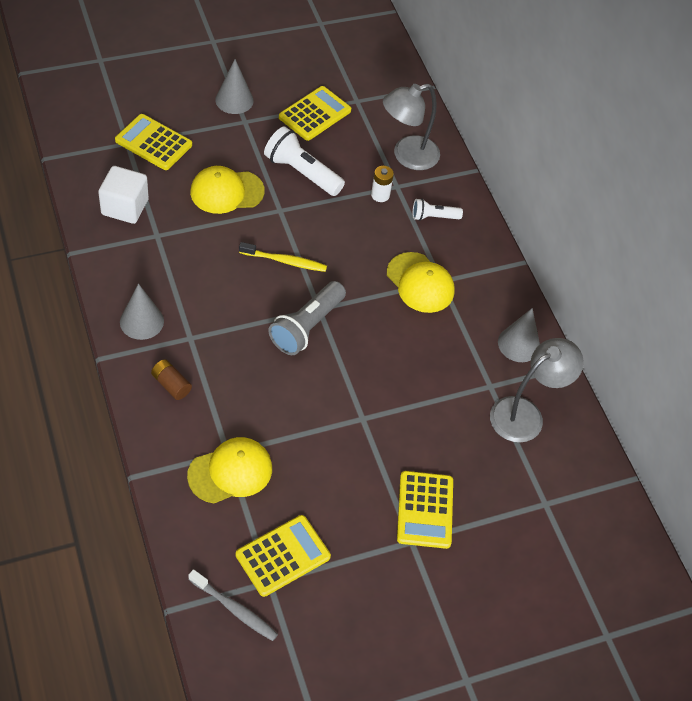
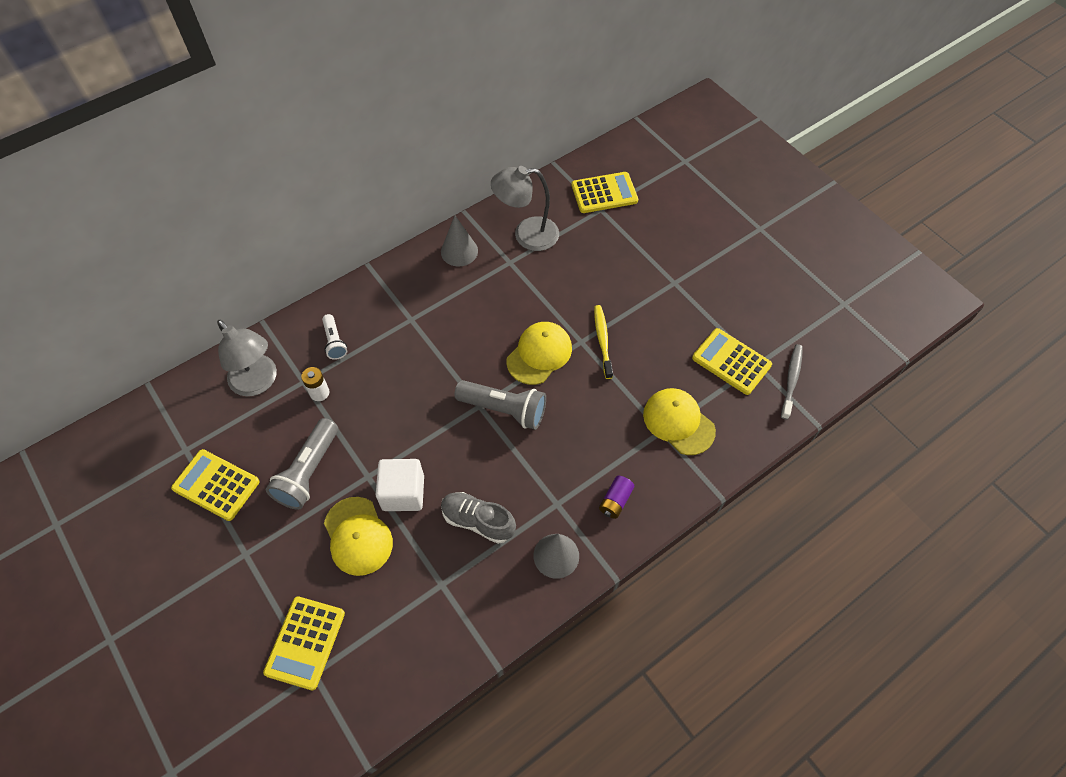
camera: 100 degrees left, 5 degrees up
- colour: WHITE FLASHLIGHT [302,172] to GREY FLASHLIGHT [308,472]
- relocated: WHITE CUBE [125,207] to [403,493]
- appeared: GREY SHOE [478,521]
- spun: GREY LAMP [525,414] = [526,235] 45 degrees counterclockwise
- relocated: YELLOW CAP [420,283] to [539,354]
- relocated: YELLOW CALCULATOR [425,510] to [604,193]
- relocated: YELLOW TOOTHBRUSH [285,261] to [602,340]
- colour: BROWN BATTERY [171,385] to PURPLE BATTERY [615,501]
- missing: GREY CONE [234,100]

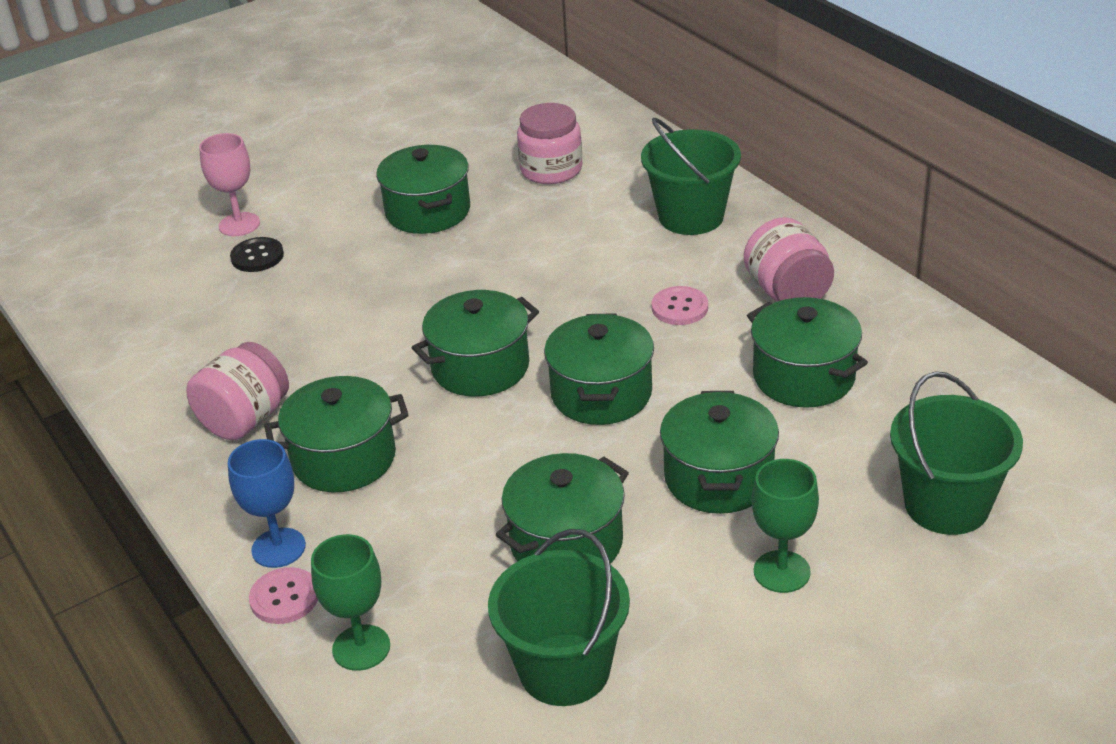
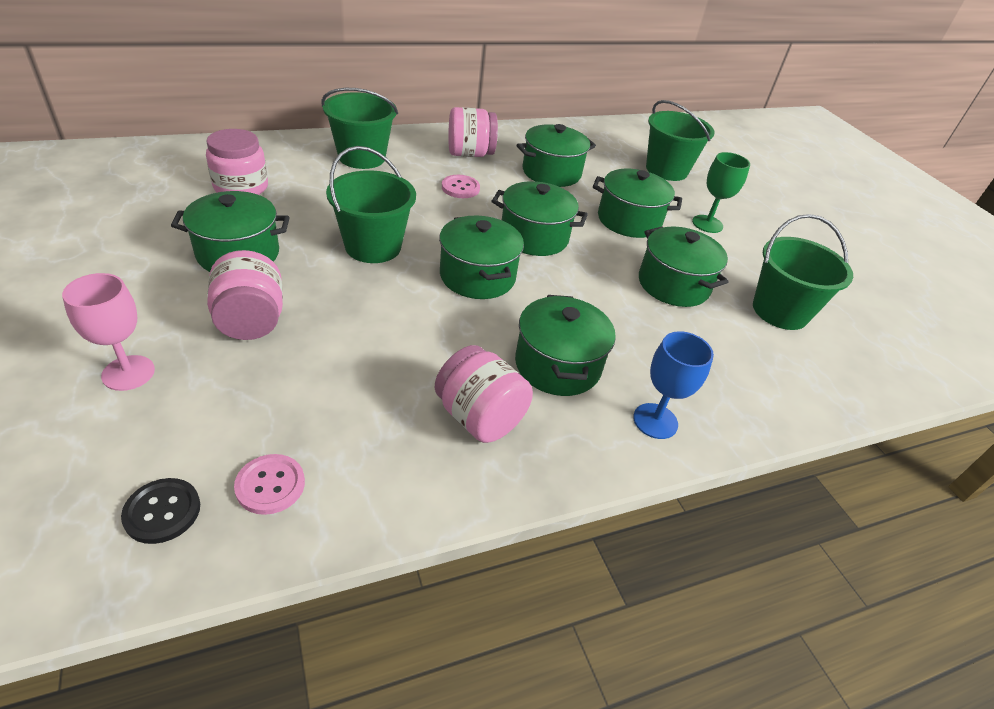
camera: 85 degrees left, 5 degrees up
- relocated: BLACK BUTTON [257,256] to [162,512]
- appeared: PINK JAR [251,321]
- relocated: PINK BUTTON [284,598] to [270,485]
- appeared: GREEN BUCKET [373,246]
- missing: GREEN GOBLET [361,648]

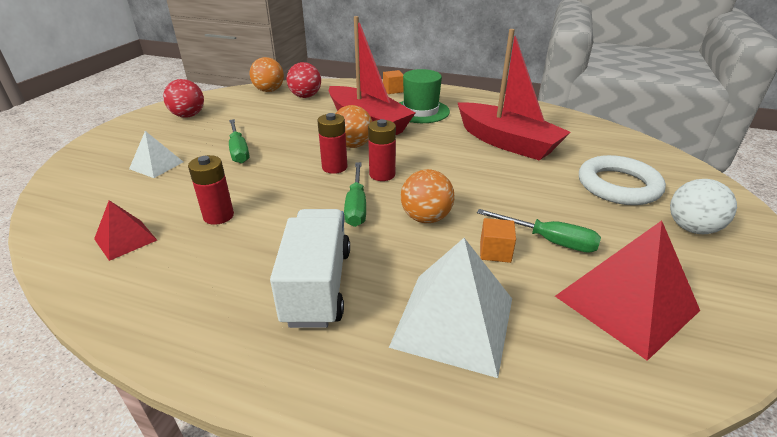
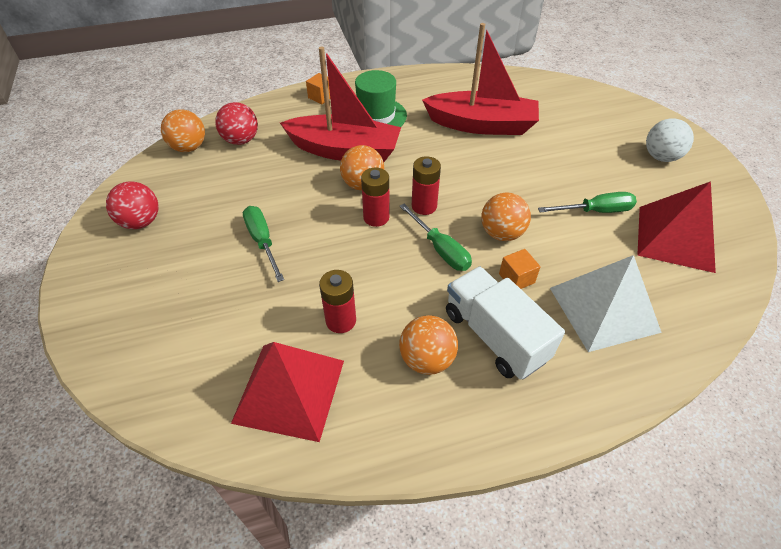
camera: 35 degrees left, 15 degrees up
- size: RED PYRAMID [125,239] = [289,391] x1.84
- spun: GREEN SCREWDRIVER [239,151] = [262,241] 150 degrees counterclockwise
- appeared: ORANGE BALL [427,359]
- relocated: ORANGE CUBE [495,251] to [516,278]
- missing: WHITE PYRAMID [156,165]
- missing: WHITE RING [618,186]

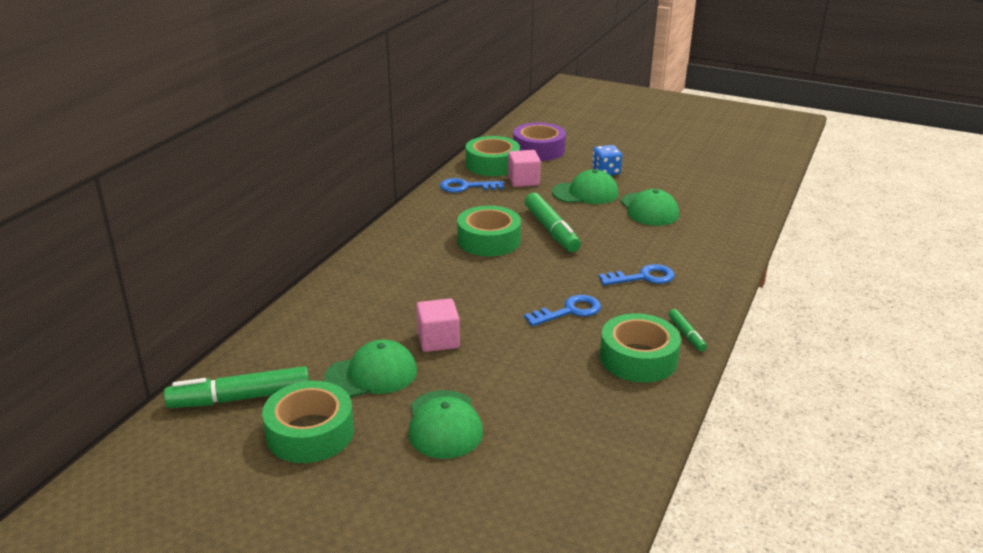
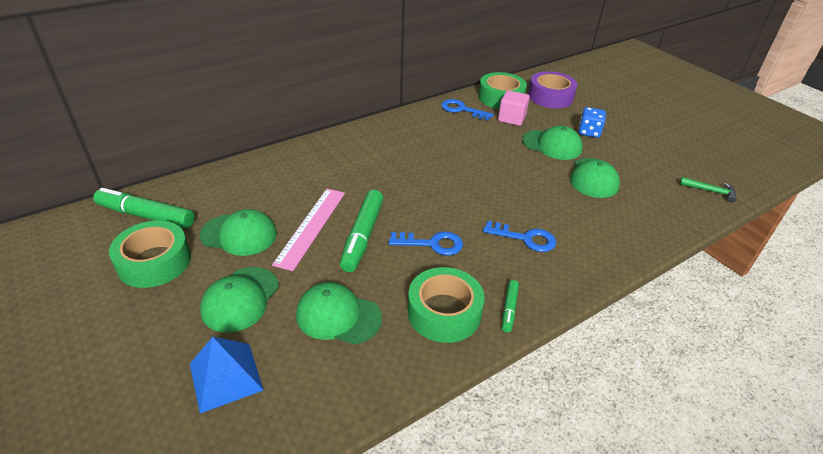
camera: 30 degrees right, 10 degrees up
- appeared: BLUE PYRAMID [226,376]
- exchanged: PINK CUBE [438,340] to PINK RULER [311,227]
- appeared: GREEN CAP [338,316]
- relocated: GREEN MARKER [551,230] to [362,236]
- appeared: GREEN HAMMER [710,191]
- missing: GREEN TAPE [489,240]

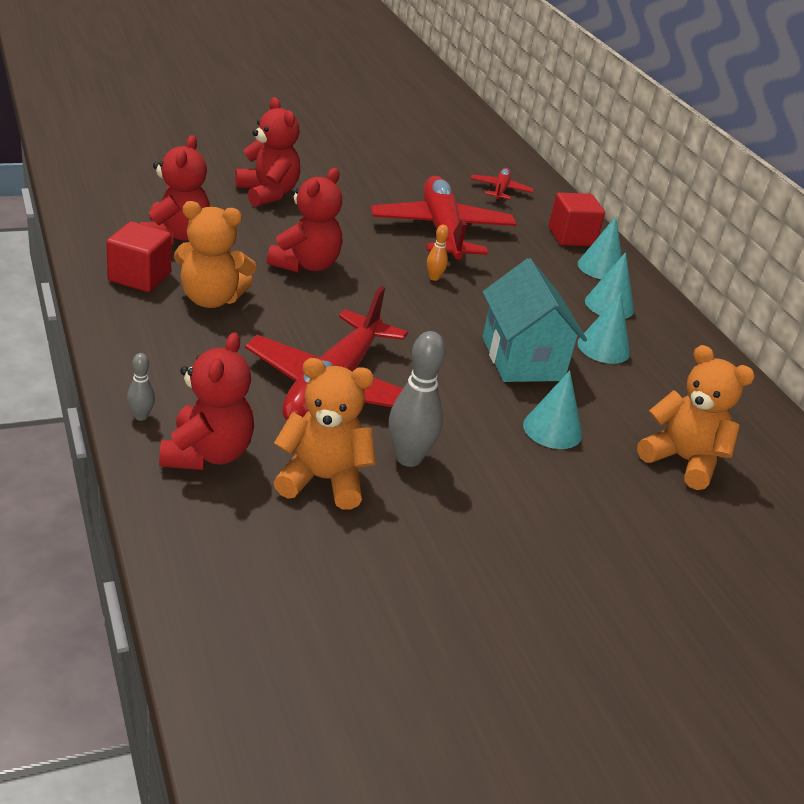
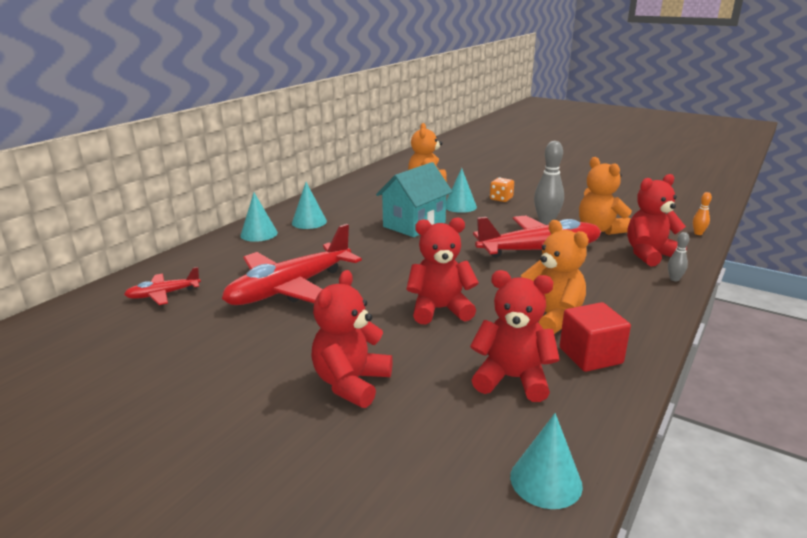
camera: 120 degrees left, 10 degrees down
- spun: RED TEDDY BEAR [175,236] = [512,379] 45 degrees clockwise
- appeared: ORANGE DICE [501,199]
- relocated: TURQUOISE CONE [603,348] to [546,480]
- relocated: ORANGE BOWLING PIN [434,278] to [698,233]
- missing: RED CUBE [571,237]

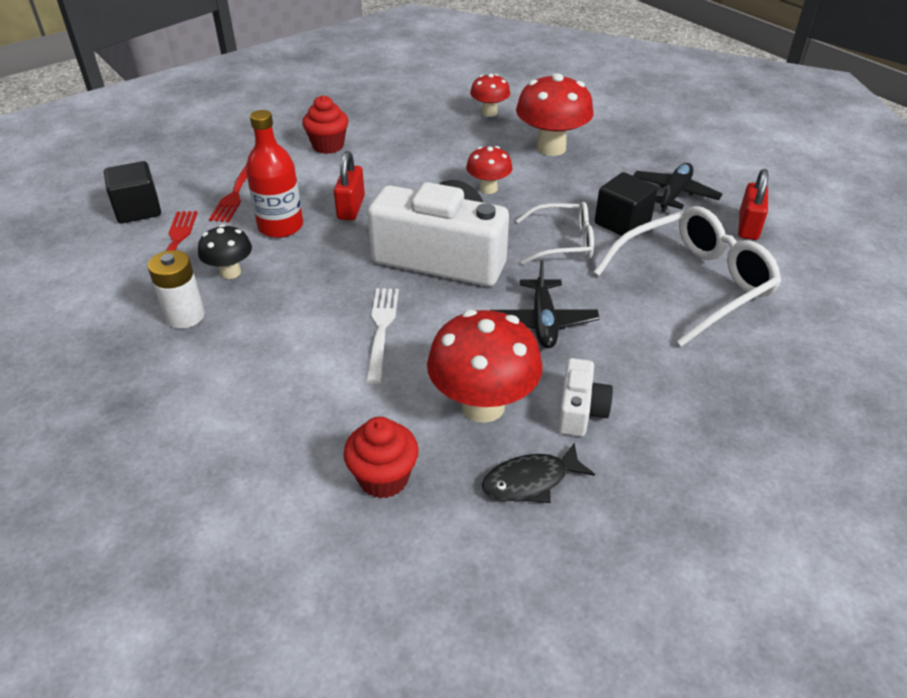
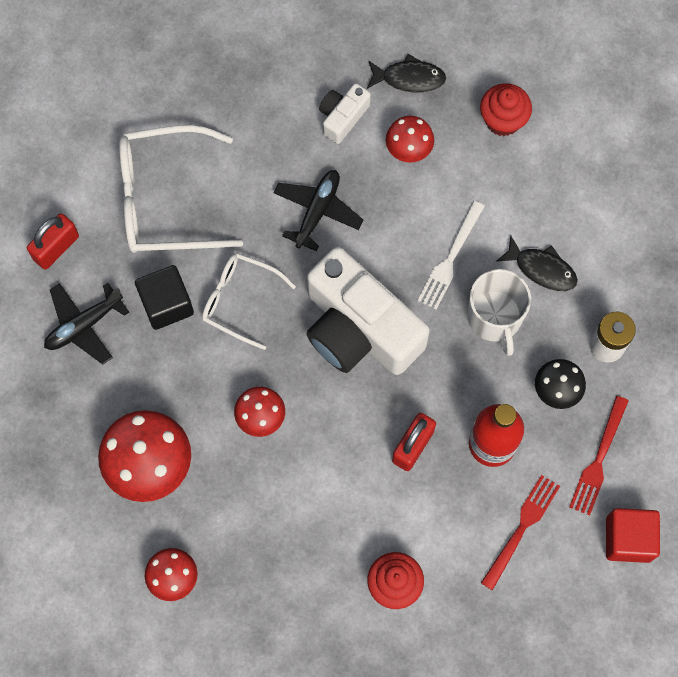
camera: 155 degrees left, 30 degrees up
- size: RED MUSHROOM [483,405] = [408,150] x0.57
- appeared: WHITE MUG [495,317]
- appeared: BLACK FISH [541,269]
- colour: BLACK CUBE [138,210] to RED CUBE [628,539]

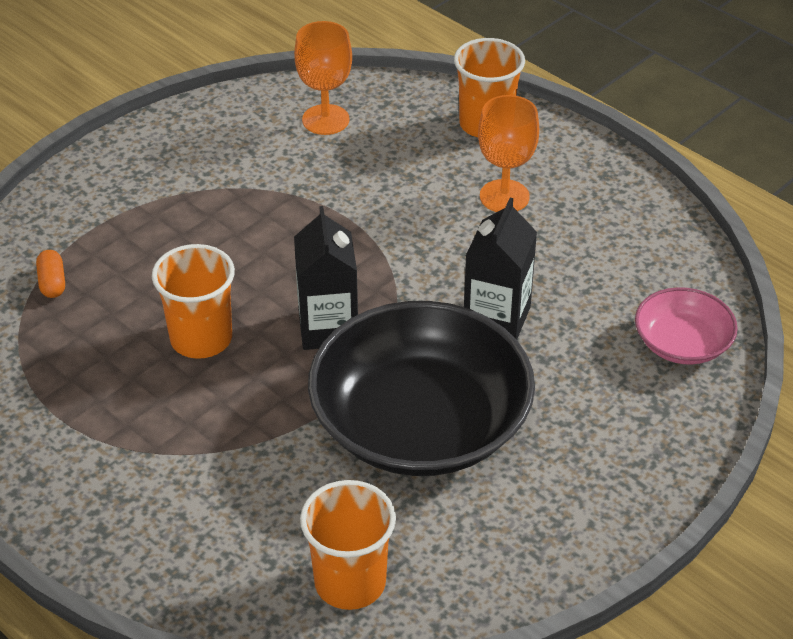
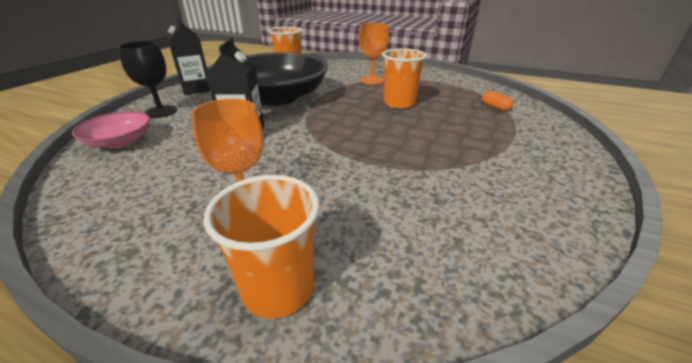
camera: 160 degrees right, 10 degrees down
- appeared: BLACK GOBLET [161,111]
- relocated: BLACK CARTON [328,328] to [197,89]
- relocated: ORANGE GOBLET [325,120] to [371,80]

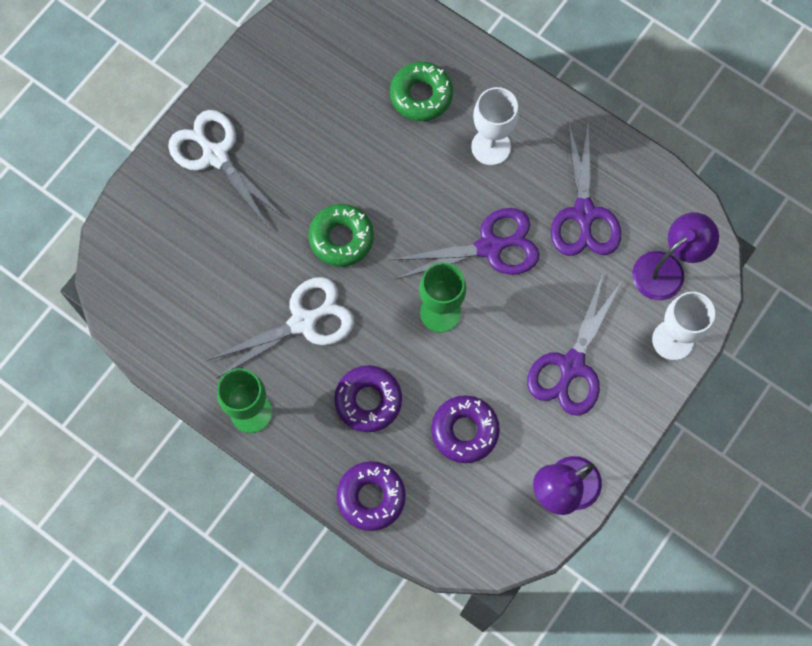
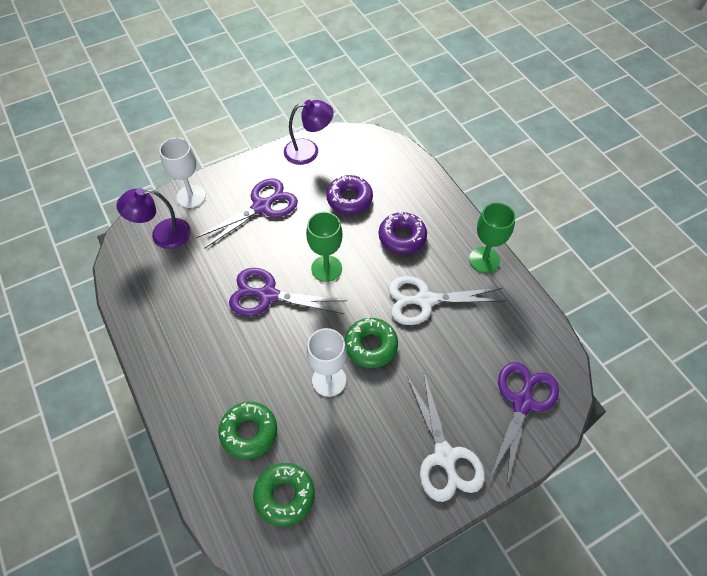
camera: 155 degrees left, 15 degrees down
- appeared: GREEN DONUT [284,496]
- relocated: WHITE GOBLET [491,147] to [329,380]
- relocated: PURPLE SCISSORS [584,213] to [522,403]
- missing: PURPLE DONUT [371,497]

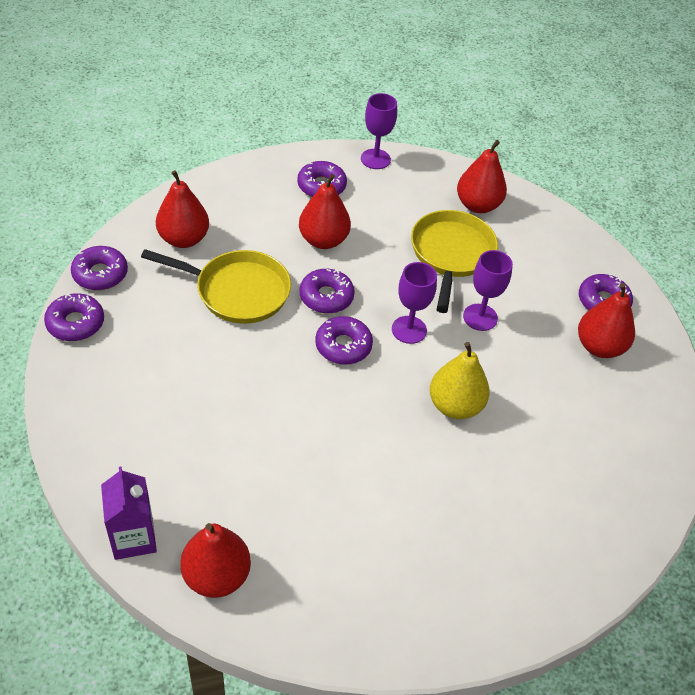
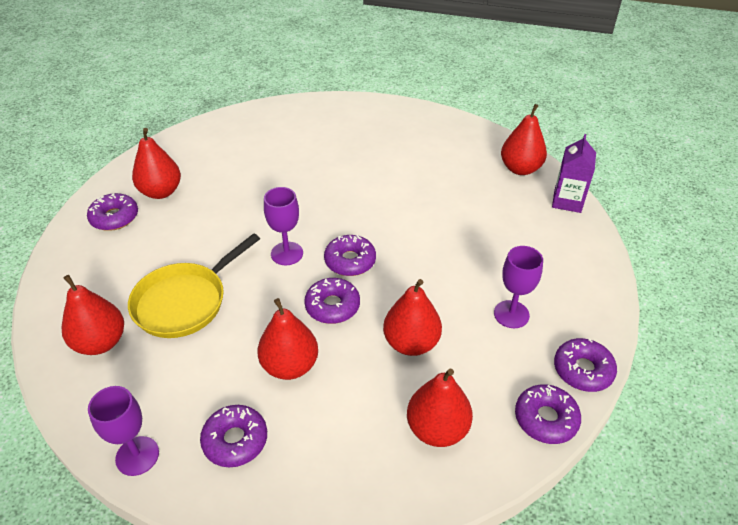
camera: 145 degrees left, 5 degrees down
- exchanged: YELLOW PAN [237,291] to RED PEAR [411,343]
- relocated: PURPLE GOBLET [480,317] to [511,314]
- missing: YELLOW PEAR [455,405]

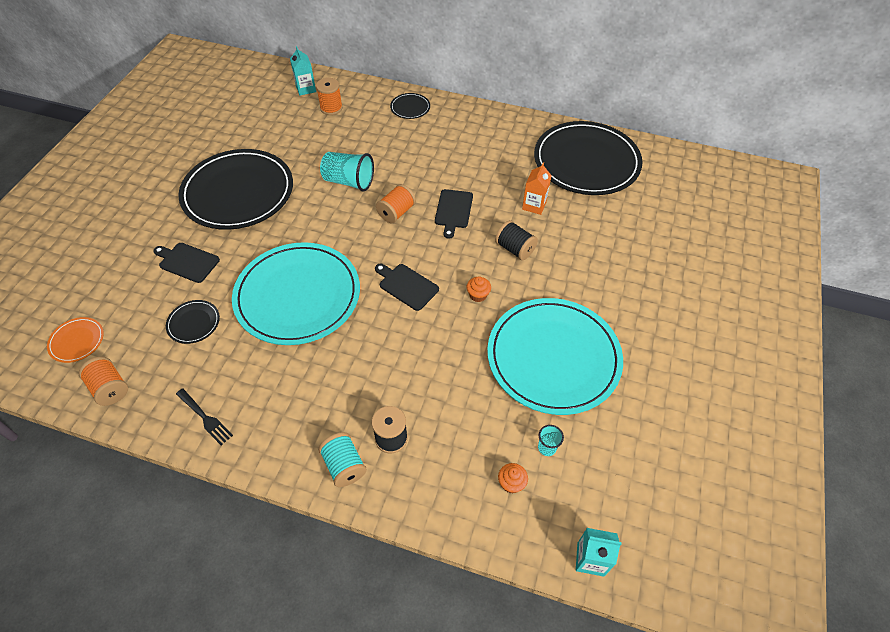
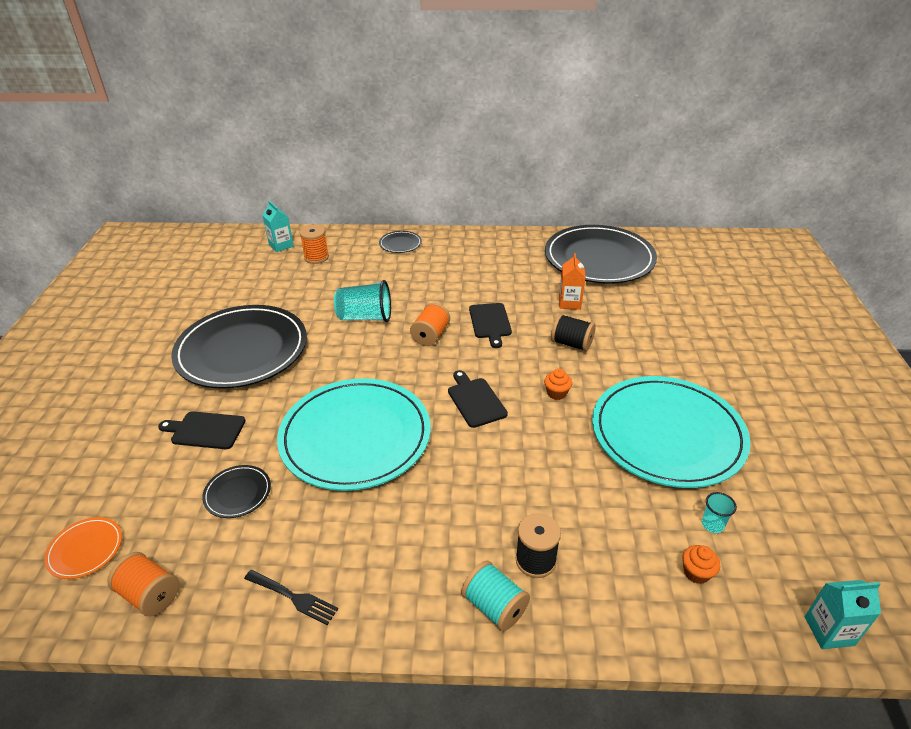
camera: 15 degrees left, 15 degrees down
- spun: BLACK CUTTING BOARD [407,286] = [475,400] 45 degrees clockwise

